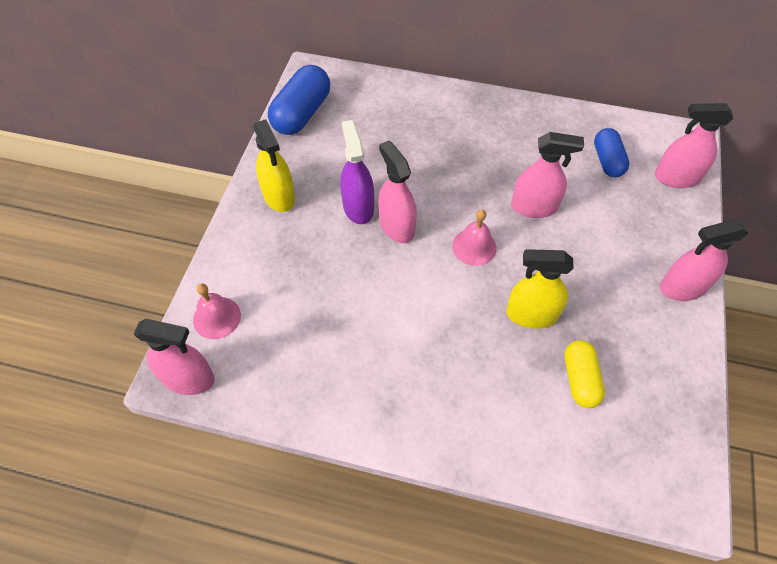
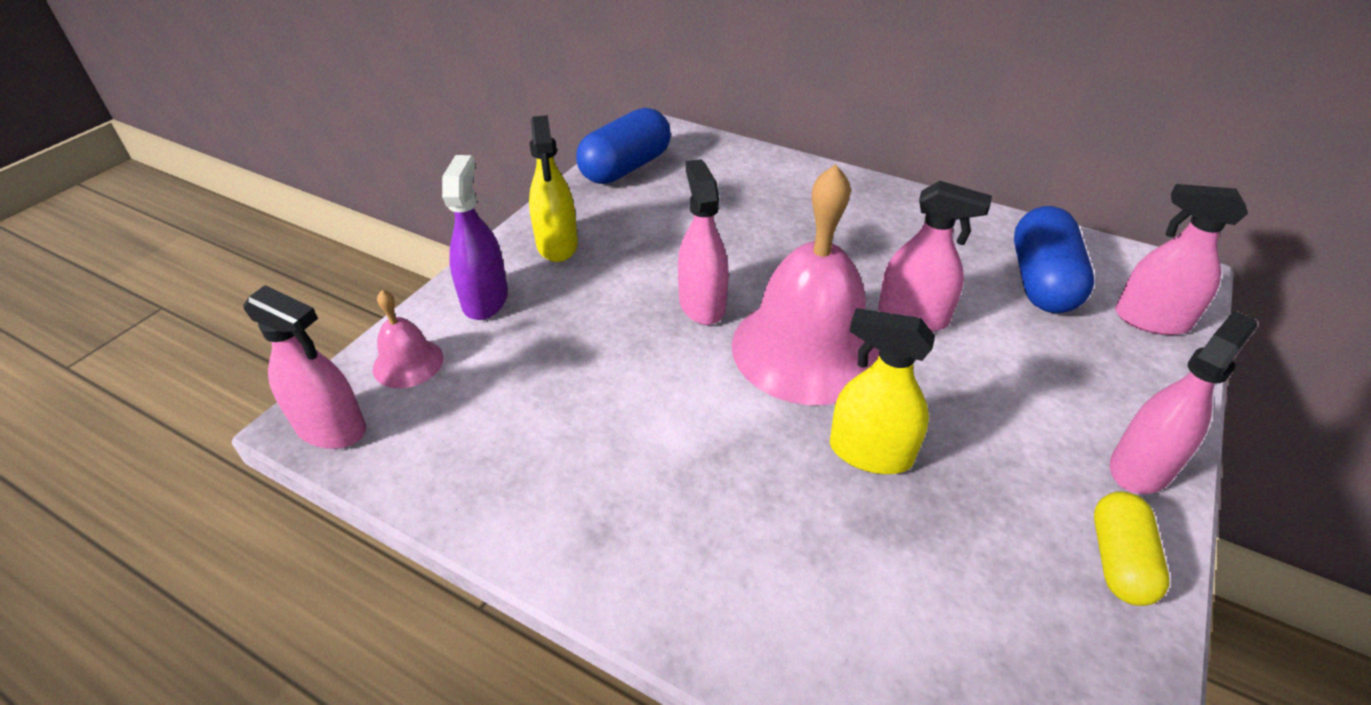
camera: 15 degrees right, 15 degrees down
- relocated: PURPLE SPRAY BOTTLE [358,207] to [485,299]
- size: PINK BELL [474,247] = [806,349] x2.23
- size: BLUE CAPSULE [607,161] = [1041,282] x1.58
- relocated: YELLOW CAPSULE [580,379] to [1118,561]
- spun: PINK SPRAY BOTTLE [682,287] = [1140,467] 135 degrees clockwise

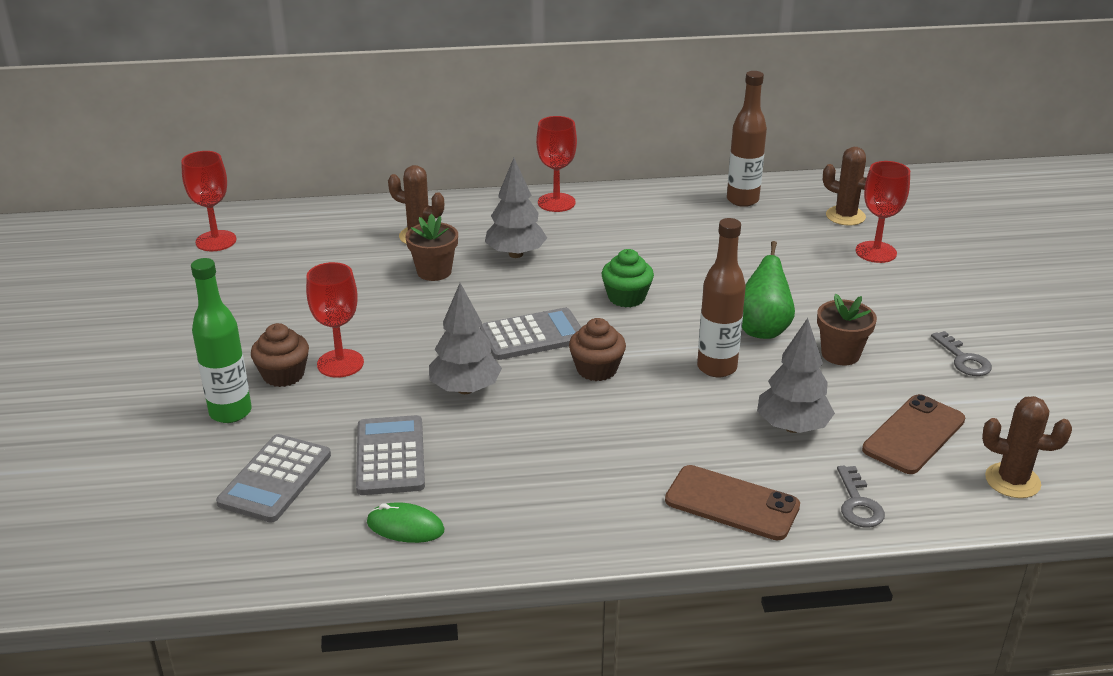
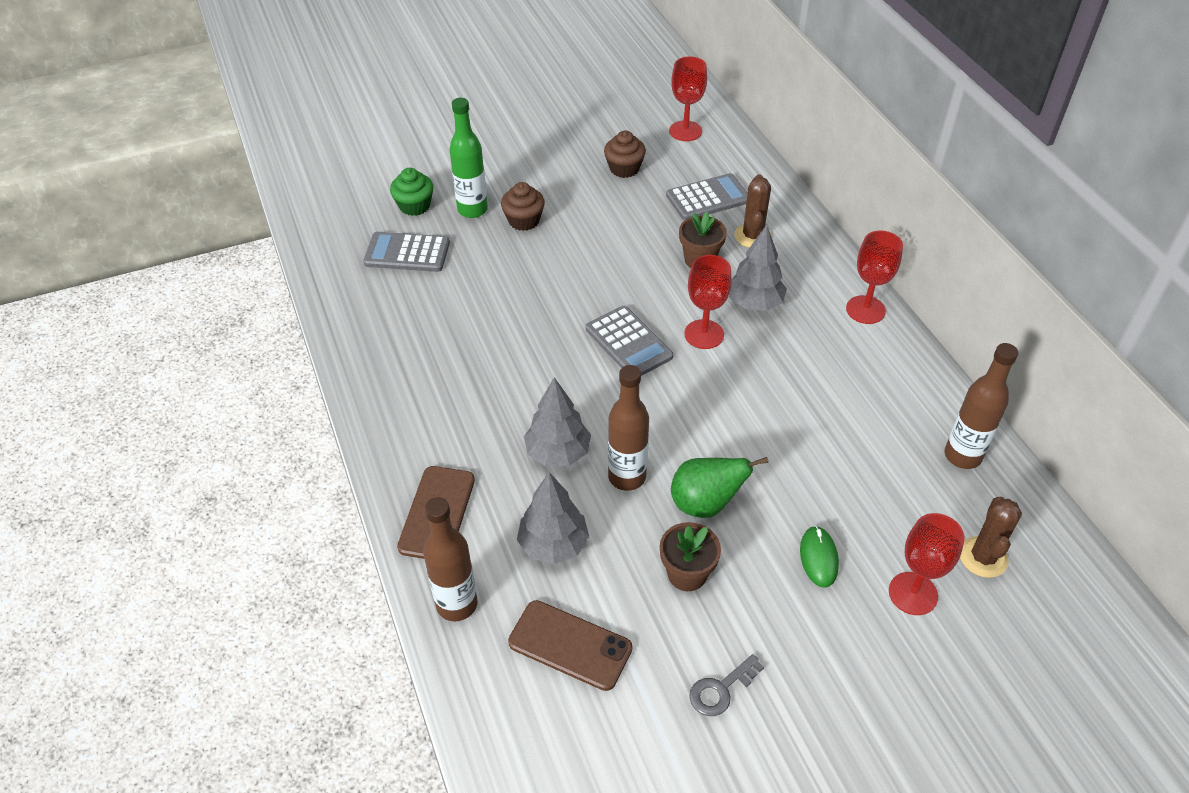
camera: 75 degrees right, 15 degrees up
- relocated: GREEN CUPCAKE [626,297] to [414,206]
- exchanged: GREY KEY [858,503] to BROWN BOTTLE [457,604]
- relocated: GREY TREE [465,389] to [558,453]
- relocated: BROWN CUPCAKE [596,369] to [624,168]
- relocated: GREY CALCULATOR [390,456] to [708,198]
- relocated: RED GOBLET [340,363] to [704,334]
- relocated: GREEN MOUSE [405,527] to [819,558]
- missing: BROWN CACTUS [1012,481]

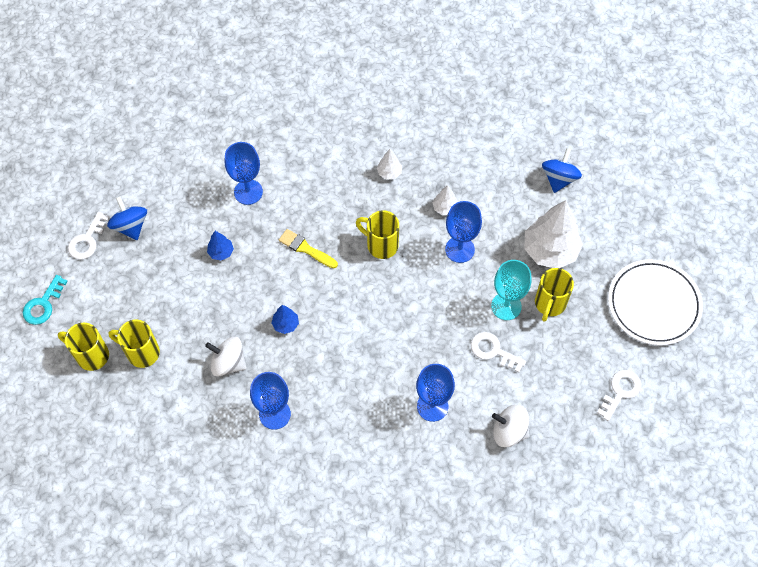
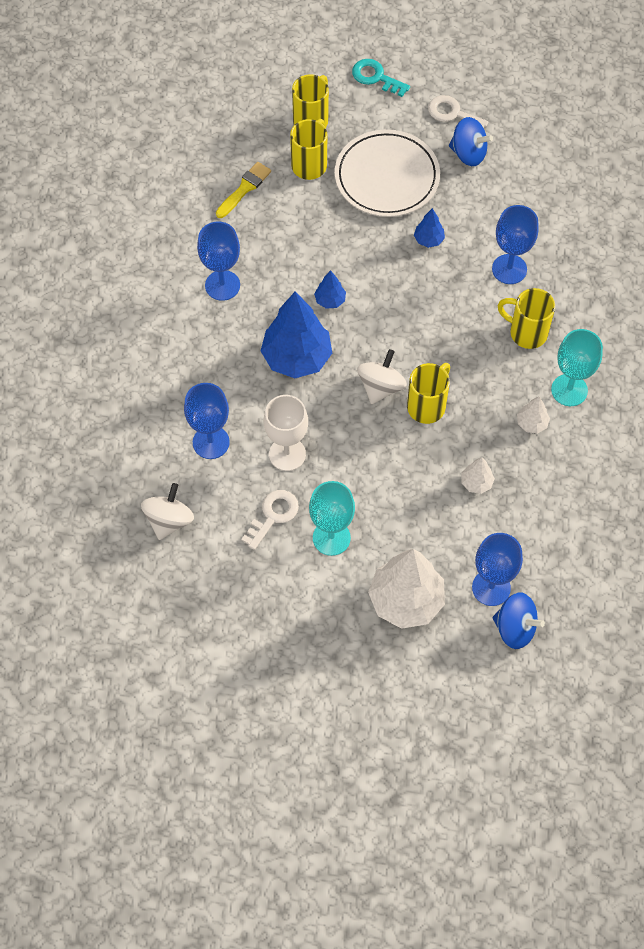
camera: 95 degrees right, 0 degrees up
- relocated: YELLOW BRUSH [306,248] to [244,189]
- appeared: BLUE TREE [296,358]
- appeared: WHITE GOBLET [287,454]
- relocated: WHITE PLATE [653,304] to [387,177]
- relocated: WHITE SPINNING TOP [228,363] to [381,387]
- spun: BLUE SPINNING TOP [130,226] = [468,153] 45 degrees clockwise
- relocated: BLUE GOBLET [459,249] to [491,588]
- relocated: YELLOW MUG [549,304] to [526,332]
- appeared: TURQUOISE GOBLET [569,390]
- missing: WHITE KEY [620,391]

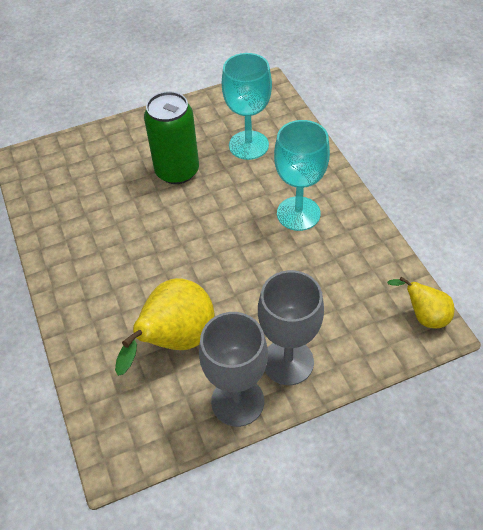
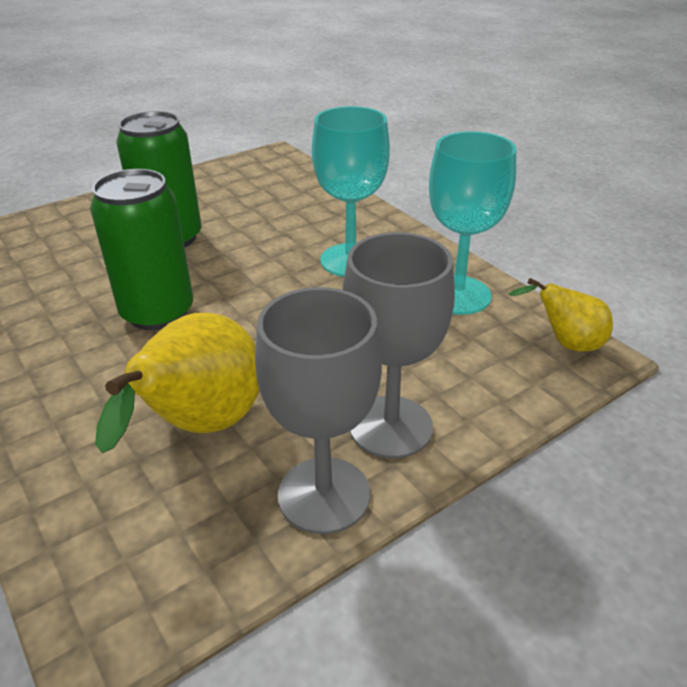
camera: 15 degrees left, 15 degrees down
- appeared: GREEN CAN [157,312]
- relocated: TURQUOISE GOBLET [248,145] to [457,295]

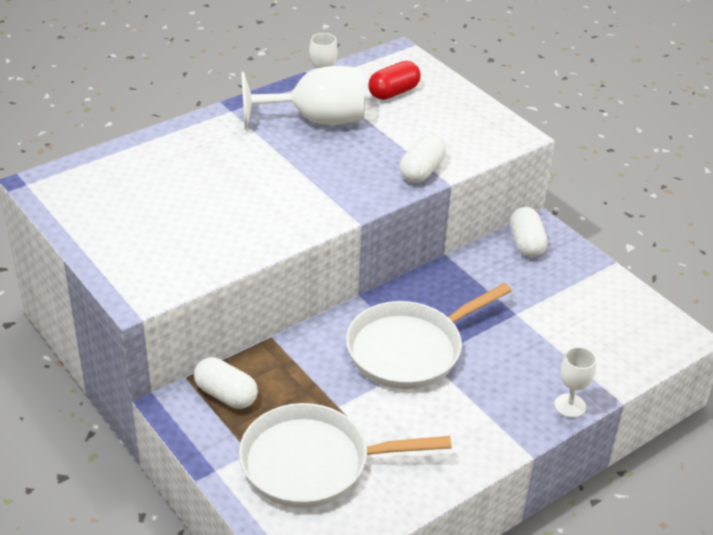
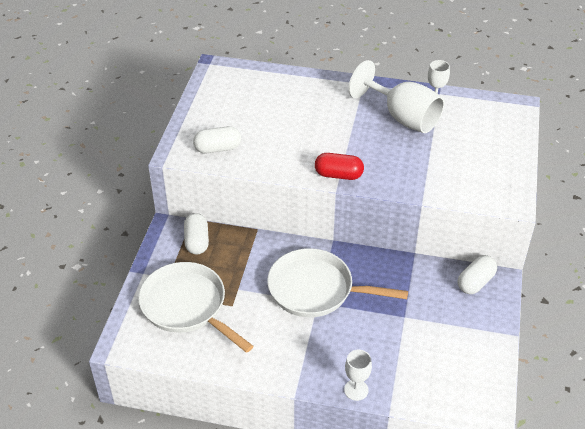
camera: 50 degrees right, 5 degrees up
- relocated: WHITE CAPSULE [422,171] to [217,148]
- relocated: RED CAPSULE [393,92] to [338,175]

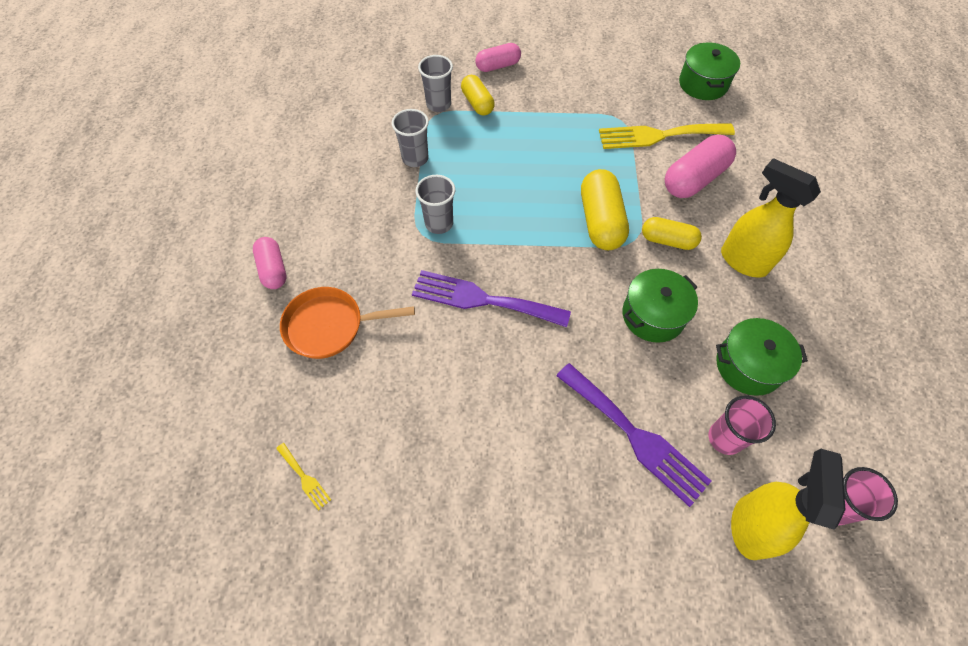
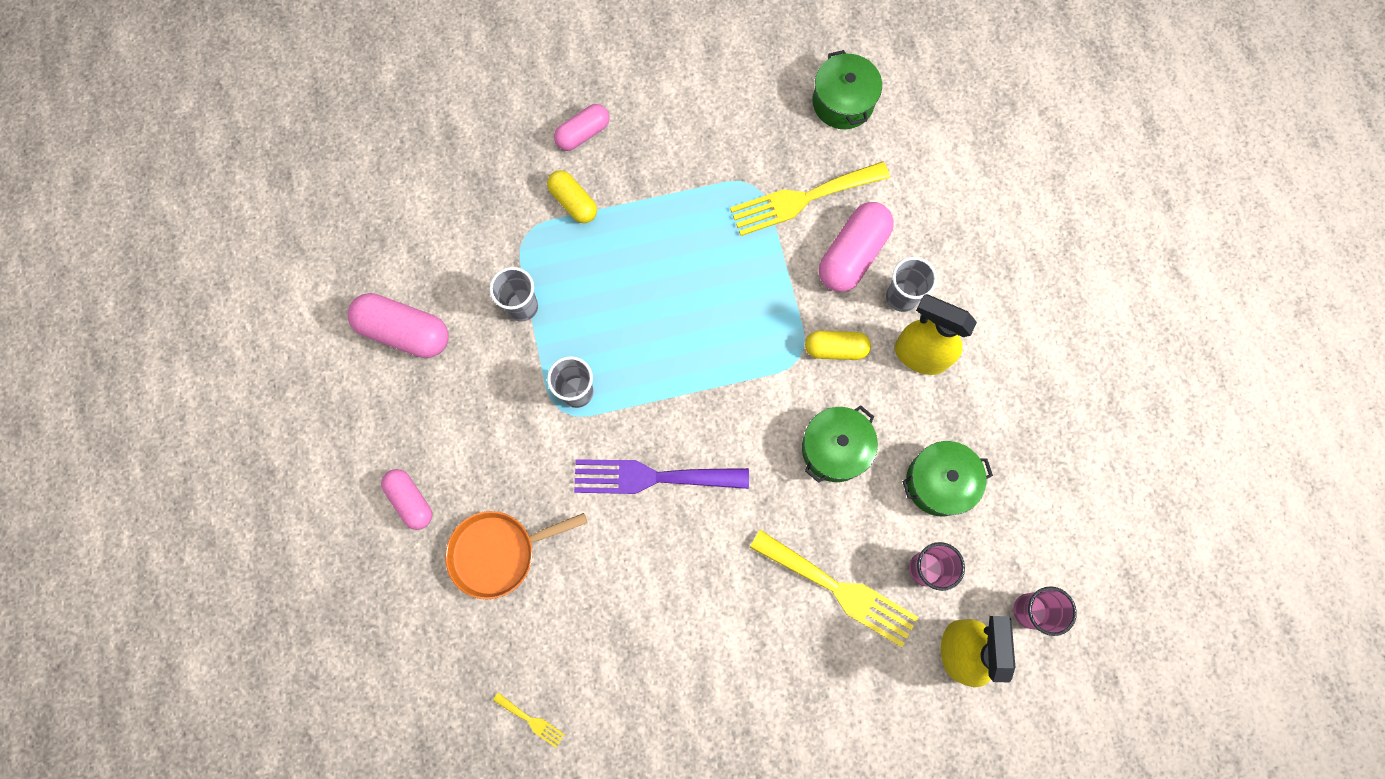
camera: 15 degrees left, 15 degrees up
- appeared: PINK CAPSULE [404,332]
- colour: PURPLE FORK [635,436] to YELLOW FORK [839,590]
- relocated: GREY CUP [438,104] to [901,297]
- missing: YELLOW CAPSULE [600,221]

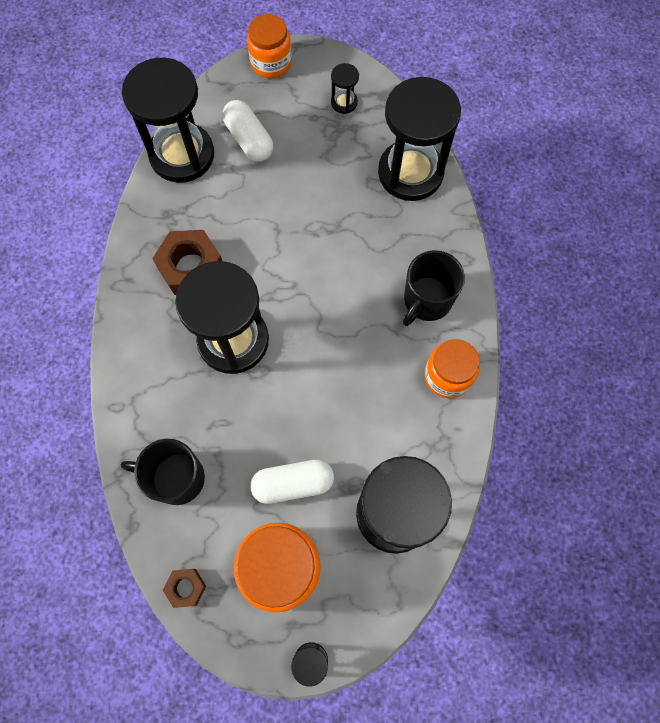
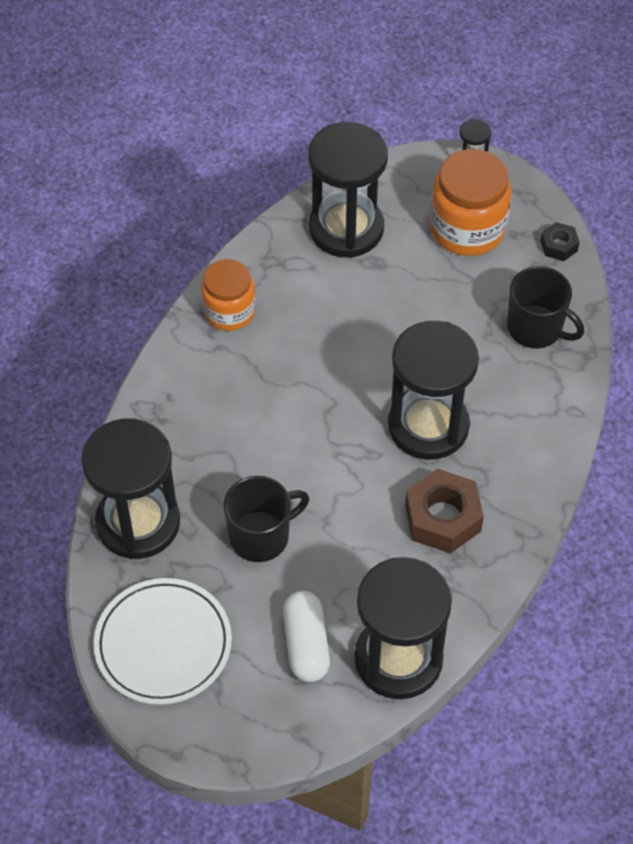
camera: 155 degrees left, 15 degrees down
- exchanged: BLACK HOURGLASS [344,102] to WHITE PLATE [163,644]
- relocated: BLACK MUG [427,300] to [261,536]
- colour: BROWN NUT [186,588] to BLACK NUT [559,246]
- missing: ORANGE JAR [271,63]
- missing: WHITE CAPSULE [293,483]

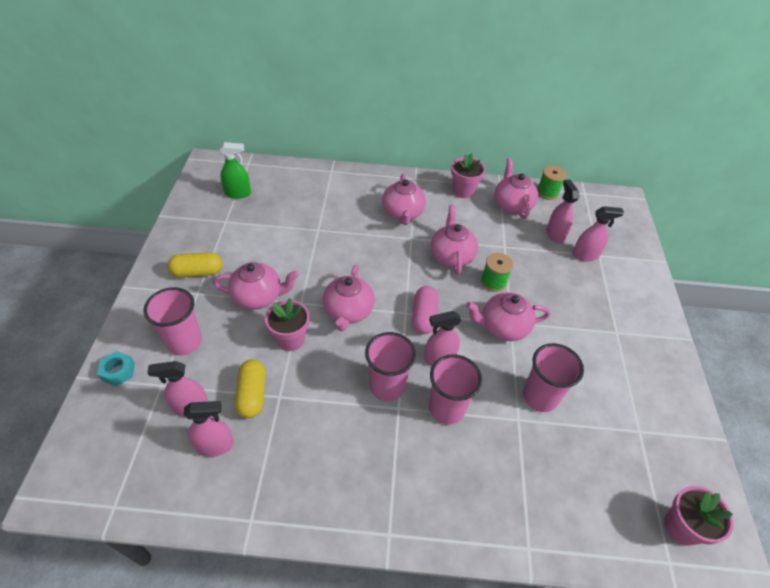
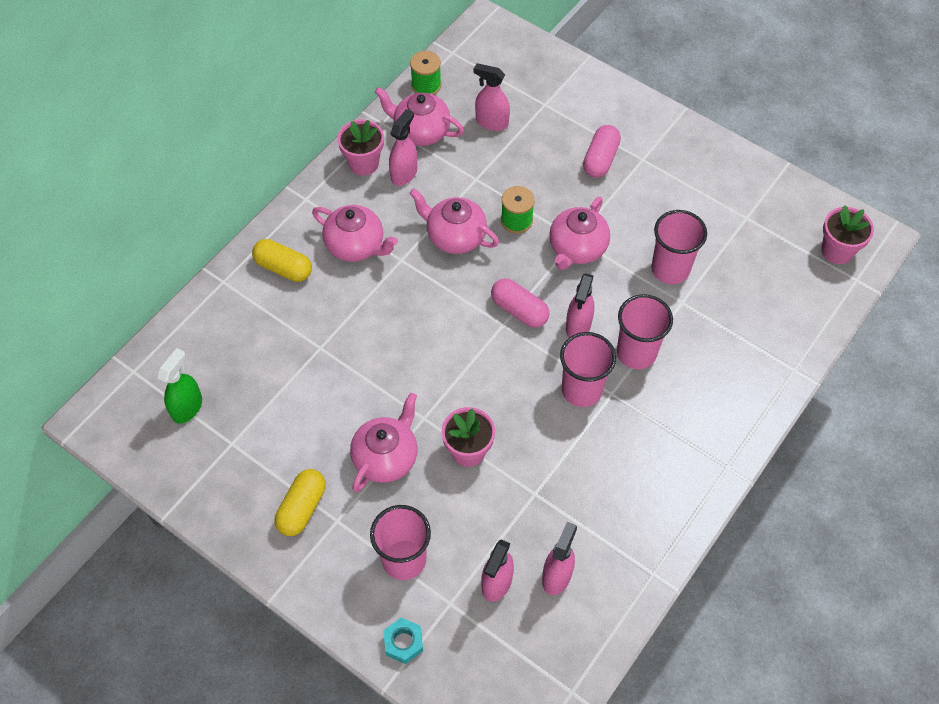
camera: 55 degrees left, 10 degrees up
- relocated: YELLOW CAPSULE [252,394] to [283,268]
- relocated: PINK SPRAY BOTTLE [585,255] to [404,174]
- appeared: PINK CAPSULE [600,159]
- missing: PINK TEAPOT [348,311]

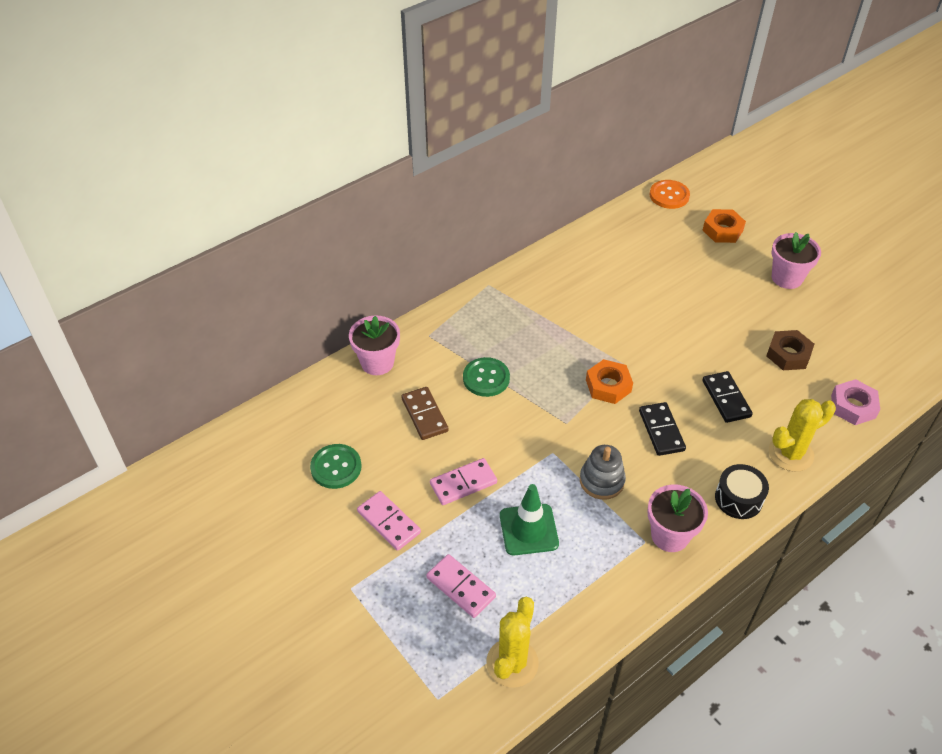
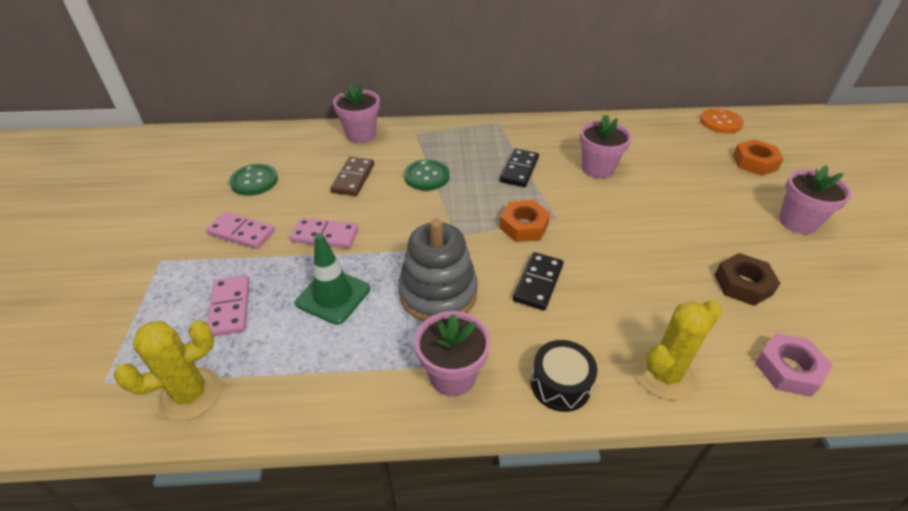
camera: 35 degrees right, 5 degrees down
- spun: PINK DOMINO [389,522] = [241,232] 60 degrees counterclockwise
- size: GREY STACKING TOY [601,481] = [438,293] x1.56
- relocated: BLACK DOMINO [726,398] to [519,170]
- appeared: PINK FLOWER POT [597,169]
- spun: YELLOW CACTUS [790,453] = [664,375] 45 degrees counterclockwise

